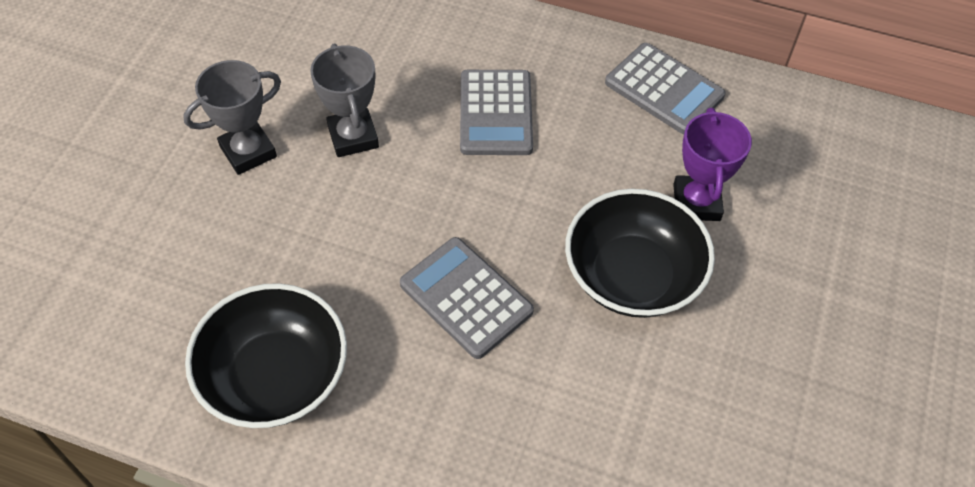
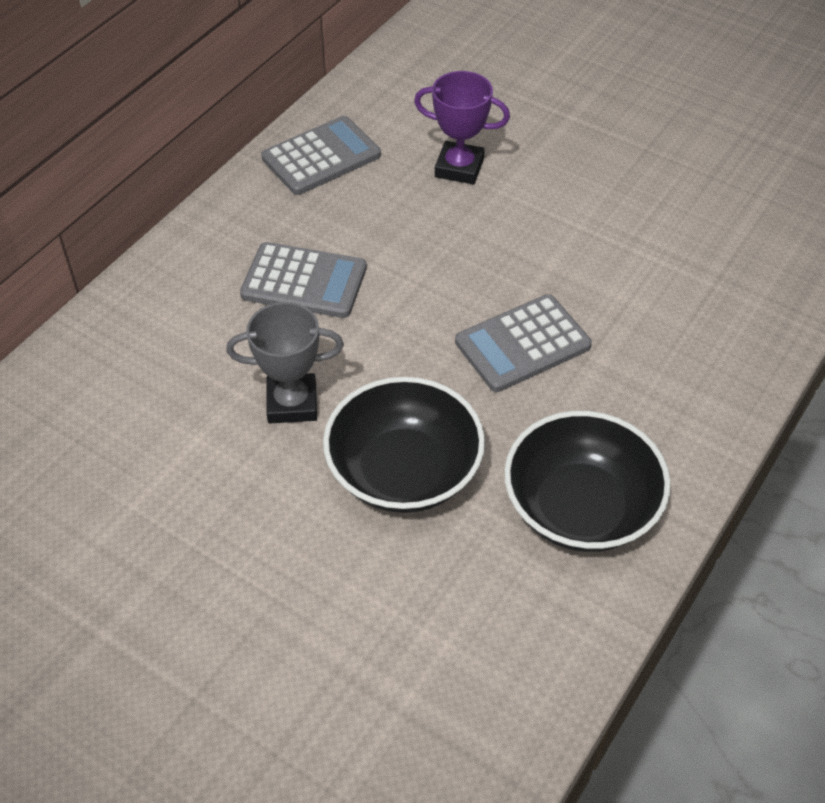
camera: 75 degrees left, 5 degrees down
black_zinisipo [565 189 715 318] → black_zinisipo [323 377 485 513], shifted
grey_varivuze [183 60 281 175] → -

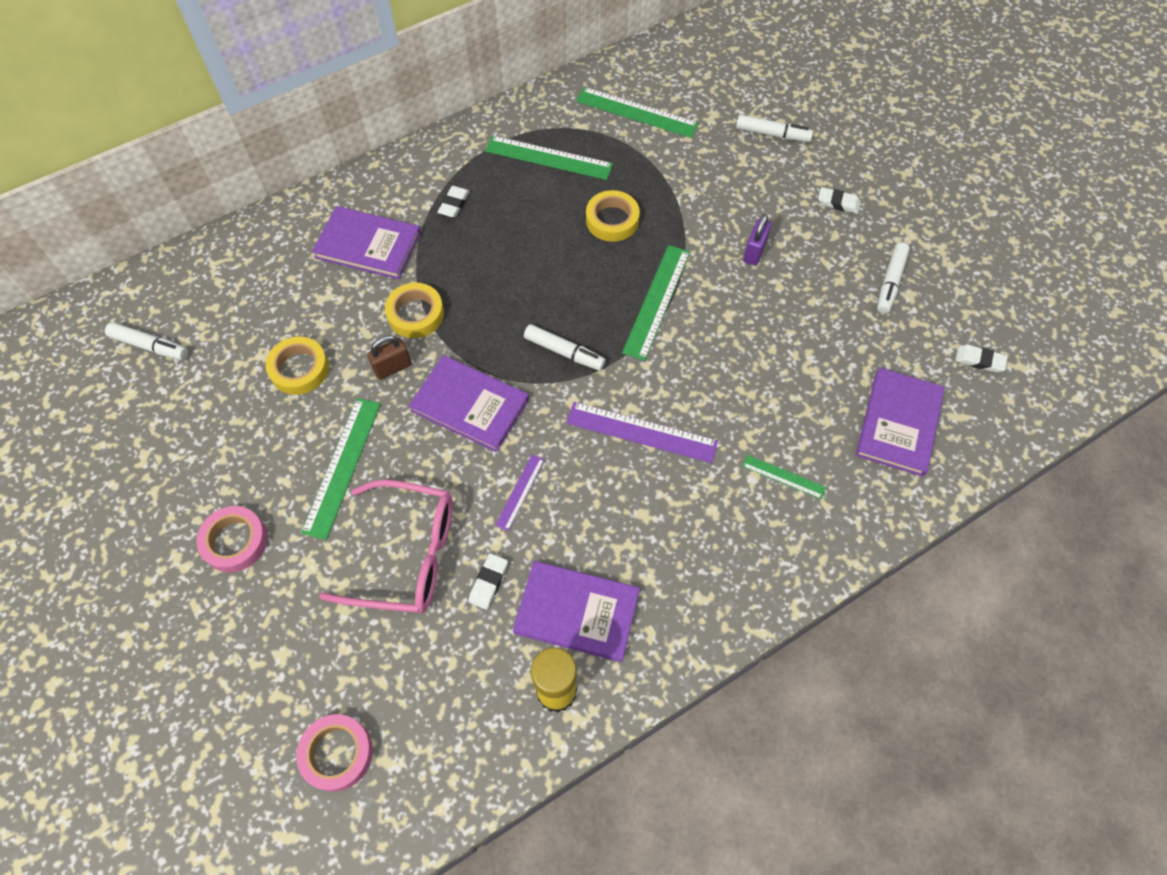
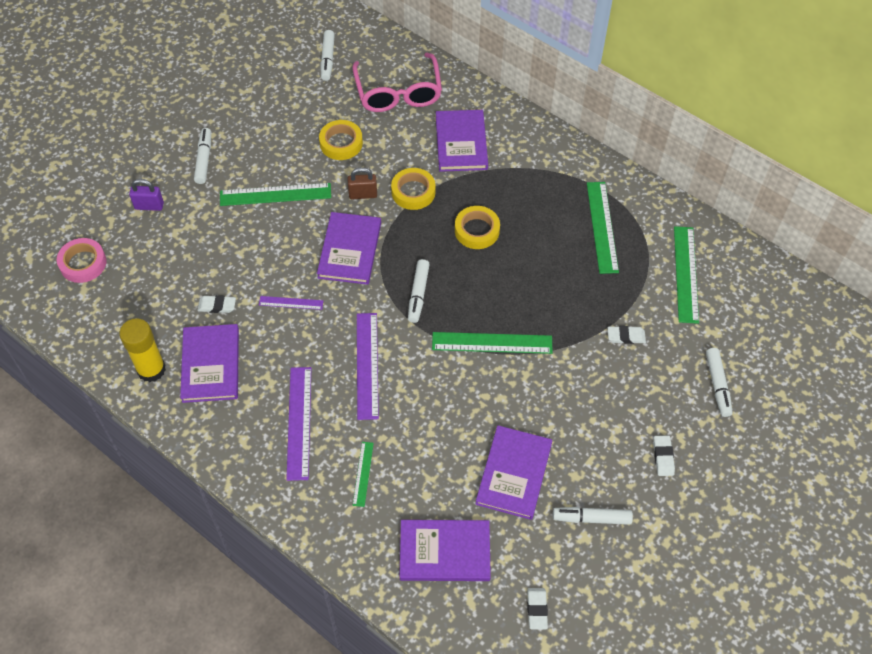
camera: 70 degrees right, 5 degrees down
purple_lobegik [743 214 771 265] → purple_lobegik [129 179 164 211], shifted
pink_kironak [197 506 268 572] → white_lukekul [194 128 211 184]
- → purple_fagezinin [286 367 311 481]
brown_lobegik [367 335 412 380] → brown_lobegik [347 167 377 199], 45 degrees counterclockwise
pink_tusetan [319 480 453 613] → pink_tusetan [352 53 442 112], shifted
yellow_kironak [586 190 640 242] → yellow_kironak [455 206 500 249], shifted
- → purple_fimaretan [475 425 552 520]
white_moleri [437 186 470 218] → white_moleri [608 326 646 344], shifted

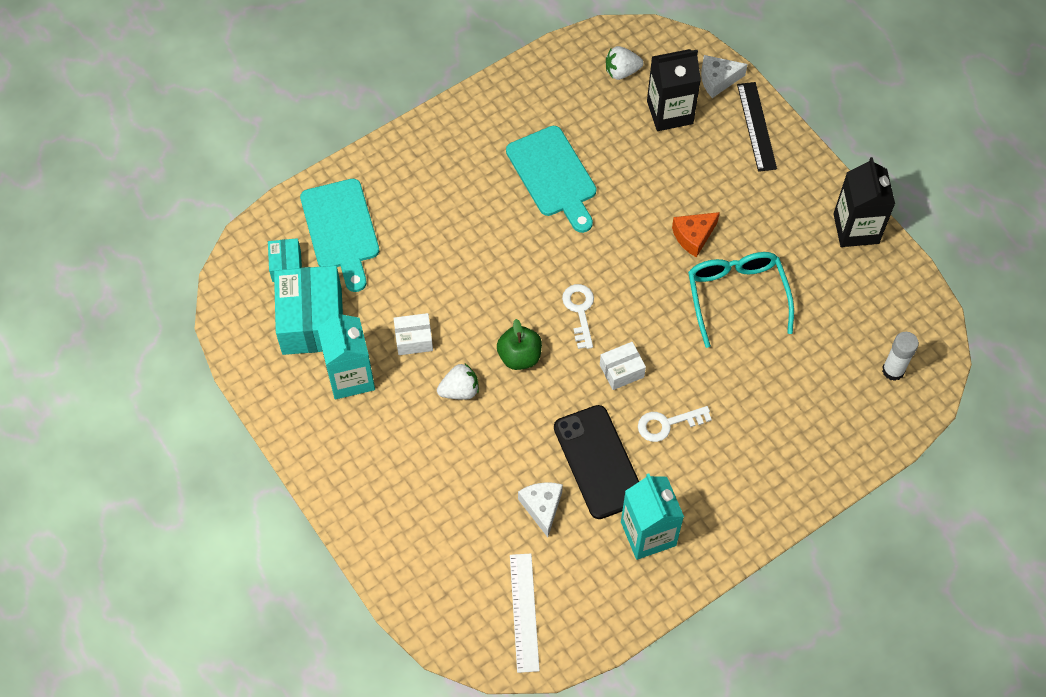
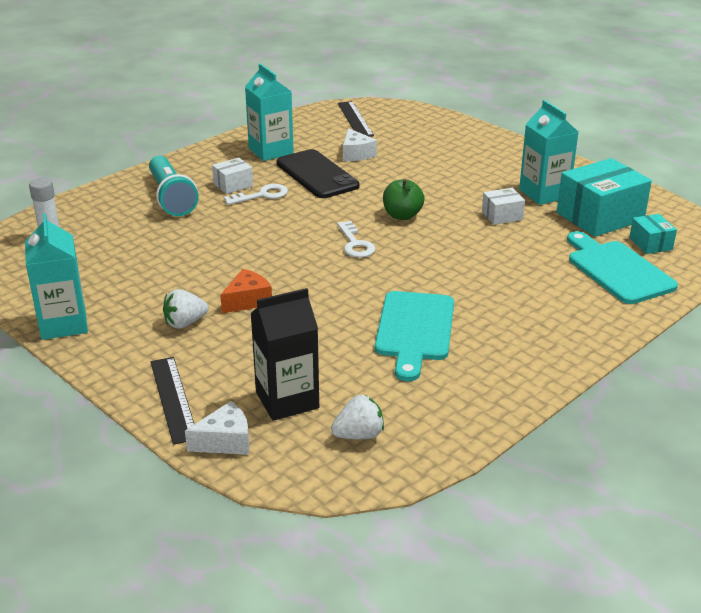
camera: 170 degrees right, 30 degrees down
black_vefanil [833 157 895 247] → turquoise_vefanil [25 213 88 340]
- → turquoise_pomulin [149 156 199 216]
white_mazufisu [437 364 479 400] → white_mazufisu [163 289 209 329], shifted
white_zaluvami [600 342 646 390] → white_zaluvami [212 158 253 194], shifted
white_fagezinin [510 553 540 673] → black_fagezinin [338 101 374 137]
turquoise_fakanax [506 126 597 233] → turquoise_fakanax [375 291 454 381], 135 degrees counterclockwise
turquoise_zaluvami [274 265 343 355] → turquoise_zaluvami [557 158 652 237], 75 degrees clockwise
turquoise_tusetan [688 252 794 348] → -

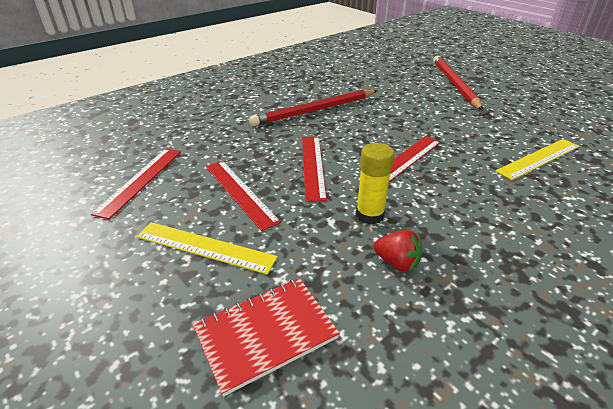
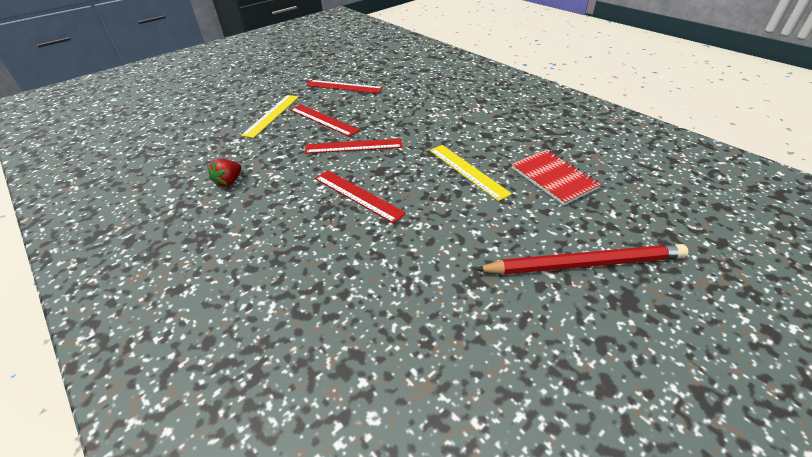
camera: 90 degrees right, 5 degrees up
red_fagezinin [206 161 281 231] → red_fagezinin [290 104 360 137], 75 degrees clockwise
yellow_fagezinin [496 139 580 180] → yellow_fagezinin [430 145 512 201], shifted
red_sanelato [193 278 340 397] → red_sanelato [511 150 601 205], shifted
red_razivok [249 90 377 126] → -
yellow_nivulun [356 143 394 224] → -

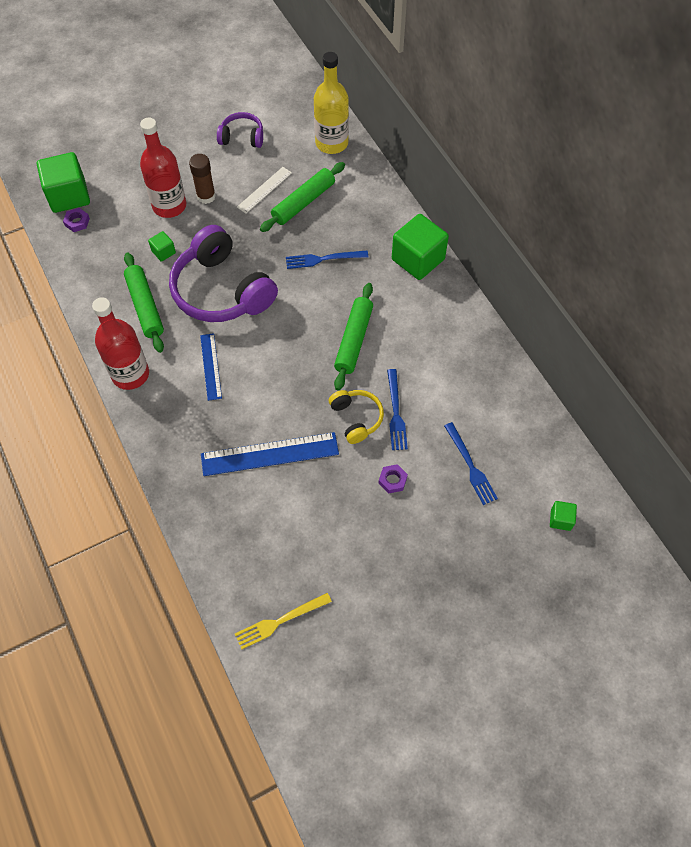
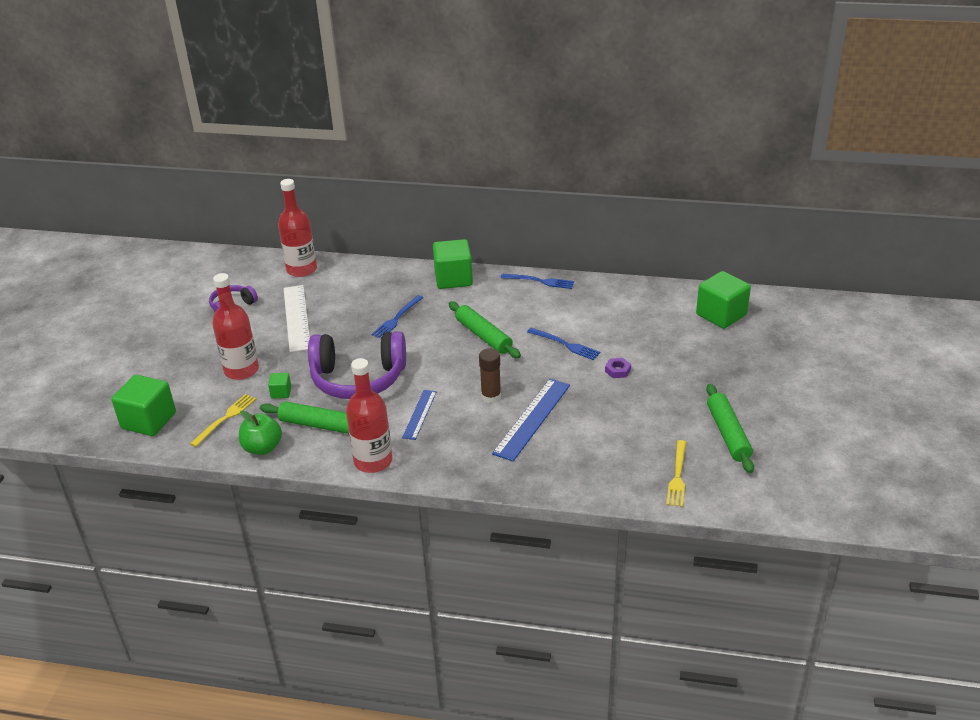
camera: 50 degrees left, 25 degrees down
- → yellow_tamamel [190 394 256 447]
- → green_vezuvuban [239 411 282 455]
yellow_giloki [314 52 349 154] → red_giloki [278 179 317 277]
white_fagezinin [237 167 292 214] → white_fagezinin [283 285 310 352], x1.69
blue_fagezinin [200 333 222 401] → blue_fagezinin [402 390 437 440], 75 degrees clockwise
brown_nivulun [189 154 216 204] → brown_nivulun [479 348 501 403], shifted
blue_tamamel [444 422 498 505] → blue_tamamel [501 274 574 289], shifted
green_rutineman [550 501 577 531] → green_rutineman [696 271 751 329], x2.15
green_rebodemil [260 162 345 232] → green_rebodemil [706 384 754 473], shifted
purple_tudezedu [63 208 90 232] → -
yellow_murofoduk [329 390 384 444] → -

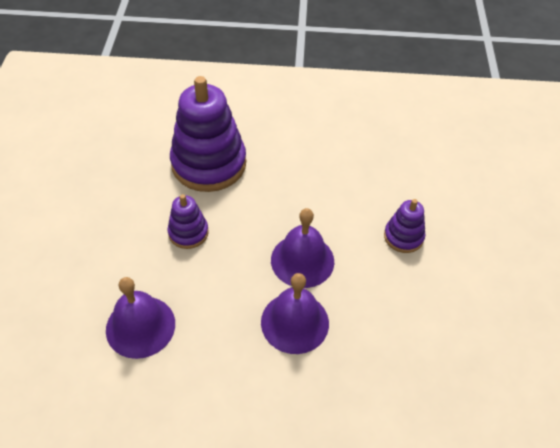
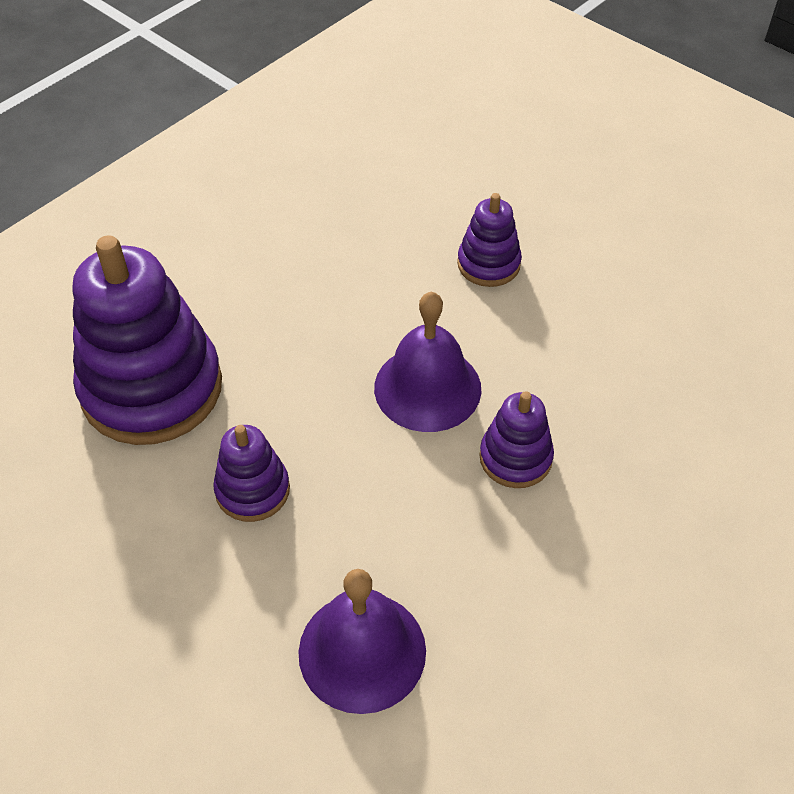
camera: 50 degrees left, 0 degrees up
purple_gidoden [261 273 329 354] → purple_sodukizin [479 391 554 488]

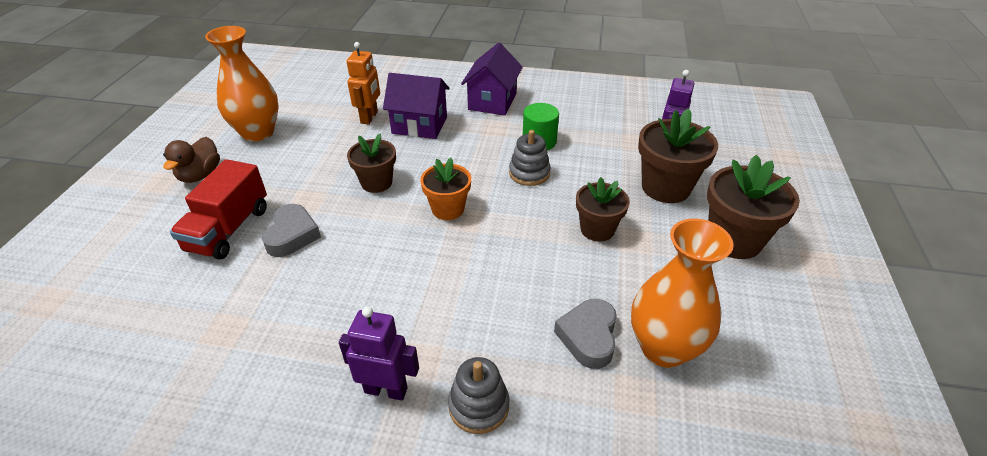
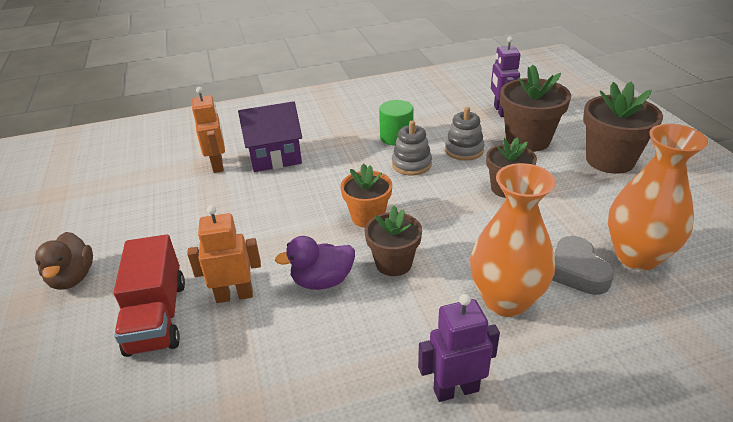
camera: 25 degrees left, 5 degrees down
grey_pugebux [262 204 321 257] → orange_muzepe [187 205 261 303]
- → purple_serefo [275 236 355 290]
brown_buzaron [347 134 396 193] → brown_buzaron [365 206 422 276], shifted
grey_sodukizin [448 357 509 434] → grey_sodukizin [445 107 485 161], shifted
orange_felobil [205 26 279 142] → orange_felobil [470 163 556 317], shifted
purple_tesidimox [461 43 523 115] → -

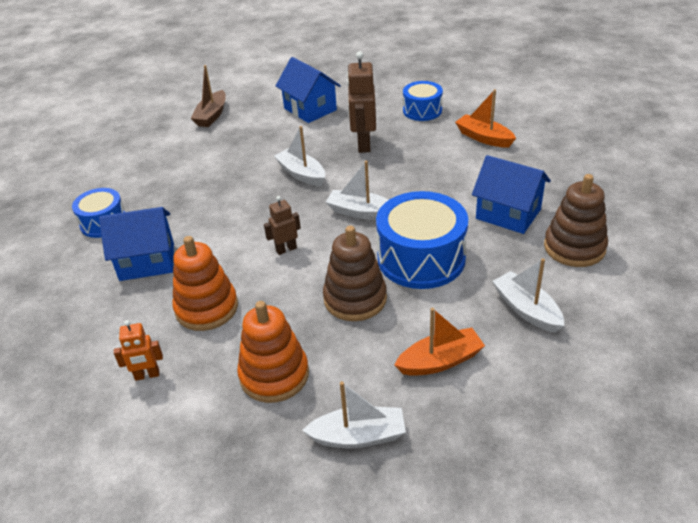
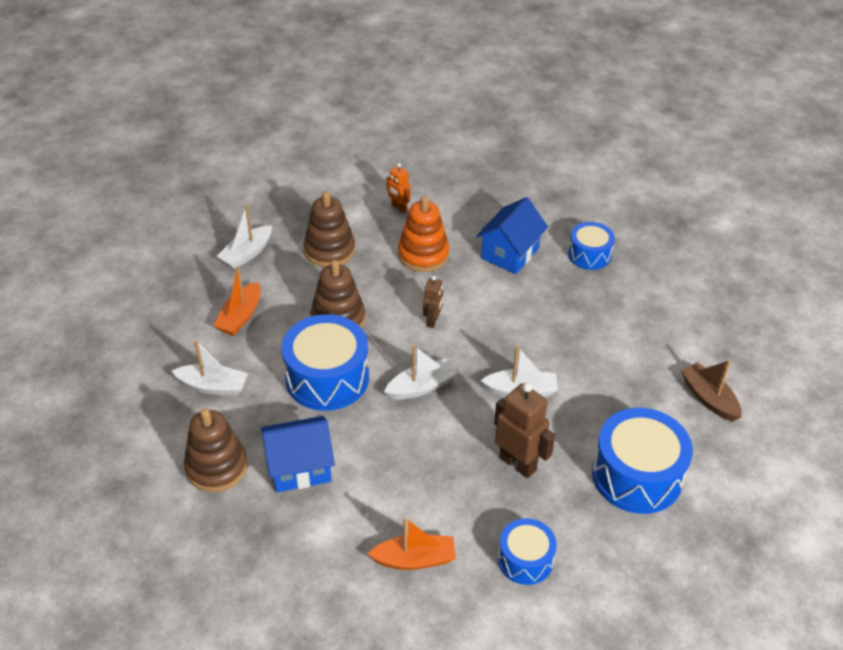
camera: 130 degrees right, 5 degrees up
orange_sodukizin [237 301 309 403] → brown_sodukizin [304 191 355 267]
orange_muzepe [114 320 163 381] → orange_muzepe [387 163 410 213], 75 degrees counterclockwise
blue_tesidimox [276 57 341 123] → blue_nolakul [592 408 693 514]

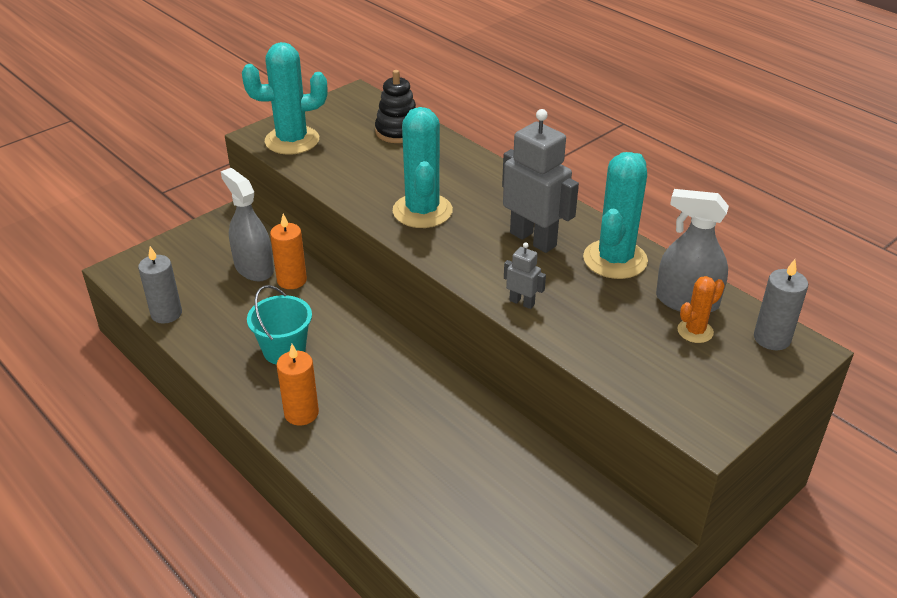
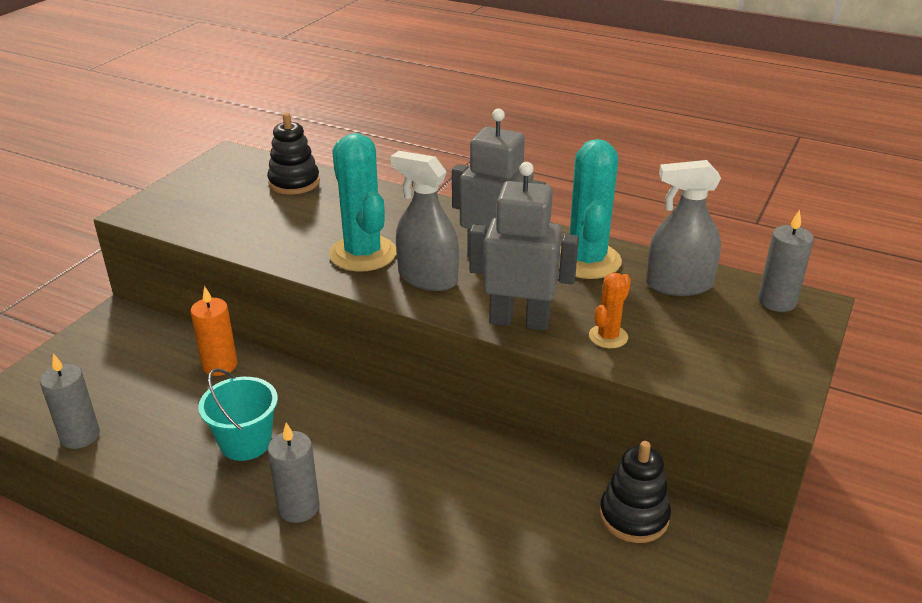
camera: 20 degrees left, 5 degrees down
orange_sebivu [276 344 319 426] → grey_sebivu [268 422 319 523]
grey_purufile [221 168 274 281] → grey_purufile [390 151 459 291], shifted
grey_muzepe [504 242 546 309] → grey_muzepe [469 162 579 331], x2.12
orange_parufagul [677 276 725 343] → orange_parufagul [589 273 631 348], shifted
- → black_sodukizin [599 441 671 543]
turquoise_parufagul [242 42 327 155] → -

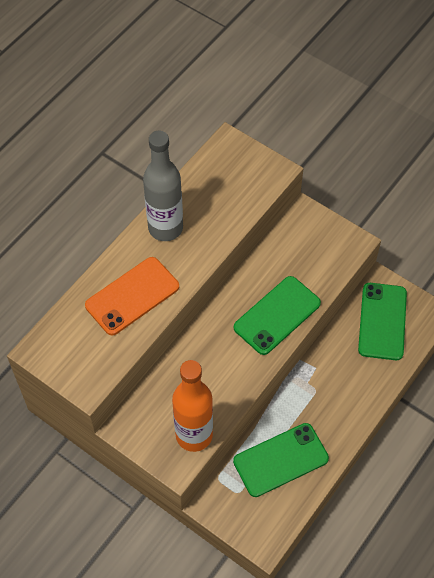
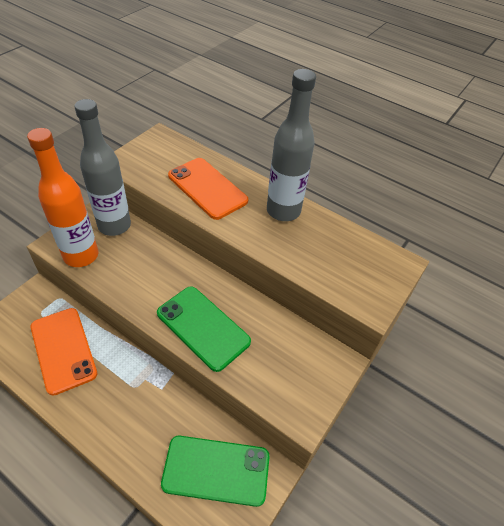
camera: 85 degrees right, 10 degrees down
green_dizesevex [233 423 329 497] → orange_dizesevex [31 308 97 396]
- → grey_giloki [74 99 131 236]

